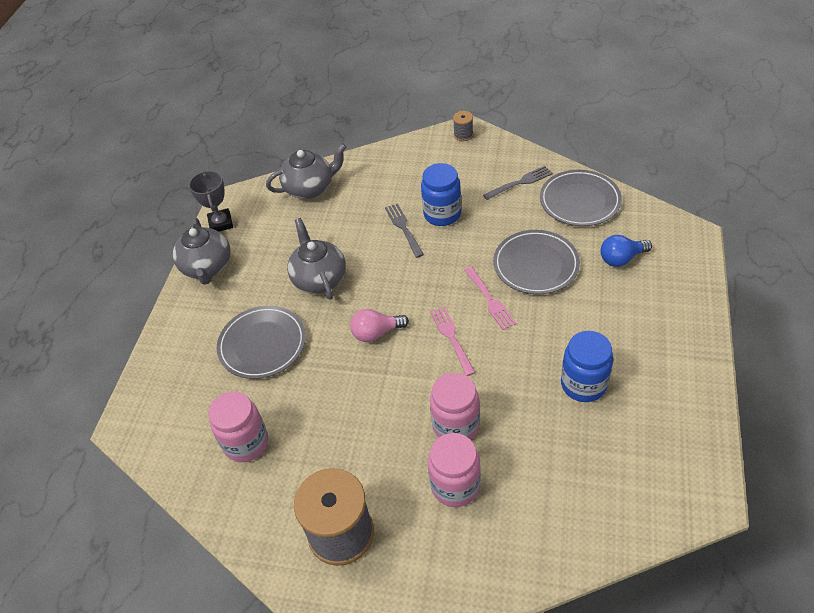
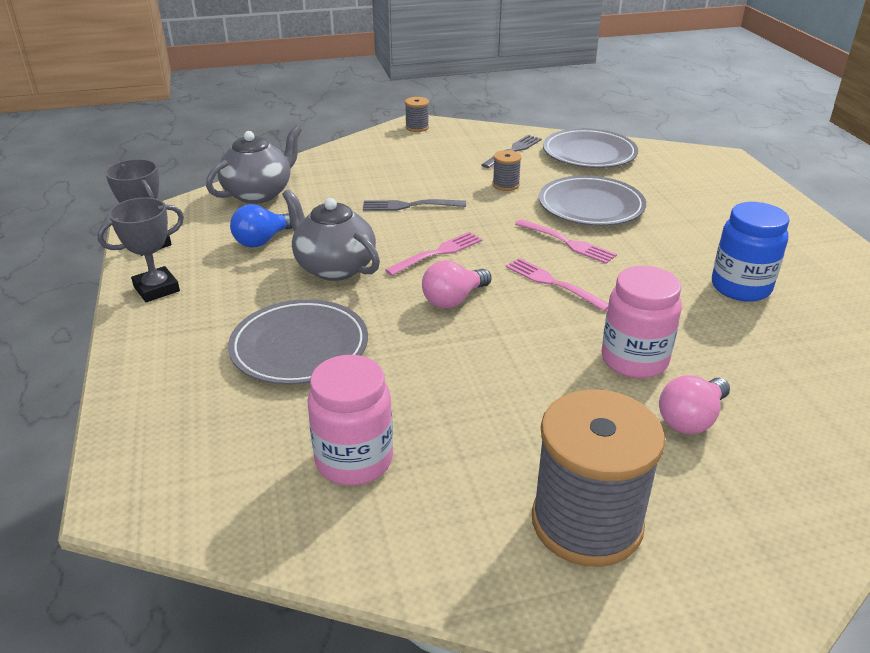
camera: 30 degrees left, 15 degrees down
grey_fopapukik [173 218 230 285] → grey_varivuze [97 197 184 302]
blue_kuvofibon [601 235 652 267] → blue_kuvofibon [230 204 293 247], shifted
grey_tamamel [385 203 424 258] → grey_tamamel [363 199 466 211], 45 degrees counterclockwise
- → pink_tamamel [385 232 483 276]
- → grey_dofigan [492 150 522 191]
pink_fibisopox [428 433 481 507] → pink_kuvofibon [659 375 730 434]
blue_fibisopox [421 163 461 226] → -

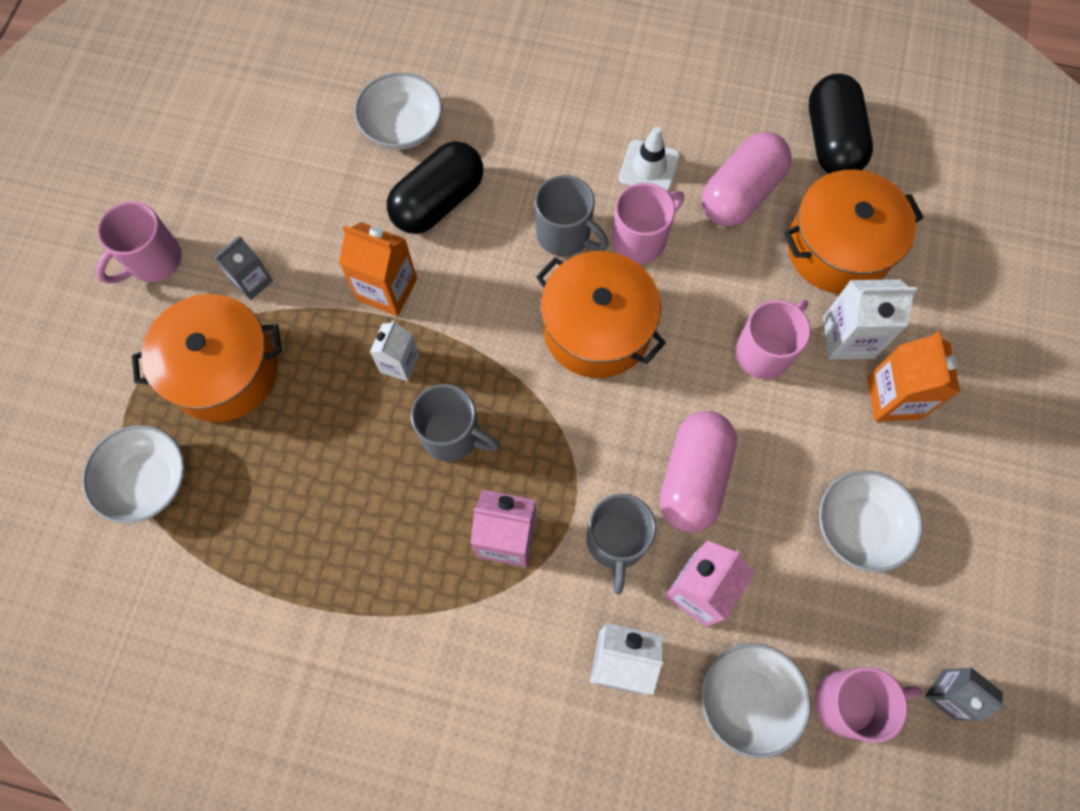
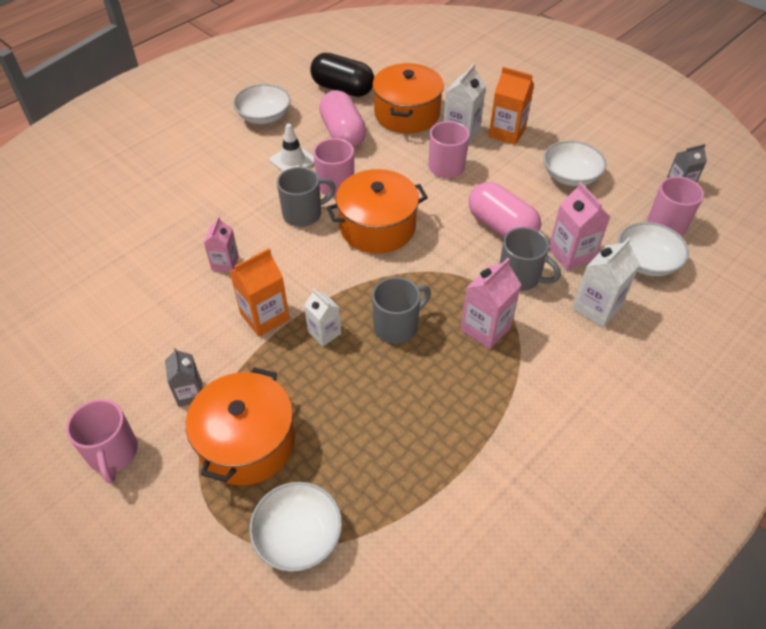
camera: 60 degrees left, 20 degrees down
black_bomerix [387 141 483 234] → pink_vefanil [204 217 239 272]
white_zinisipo [354 72 442 150] → white_zinisipo [233 84 291 124], shifted

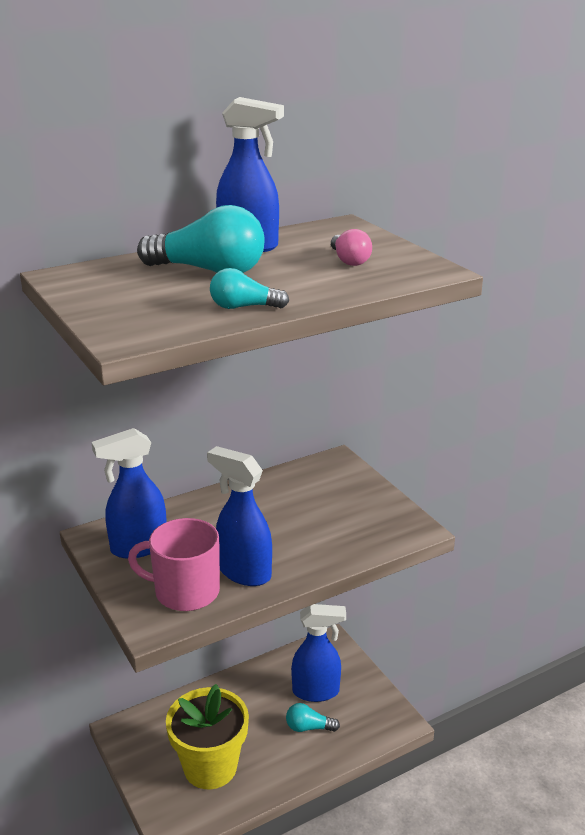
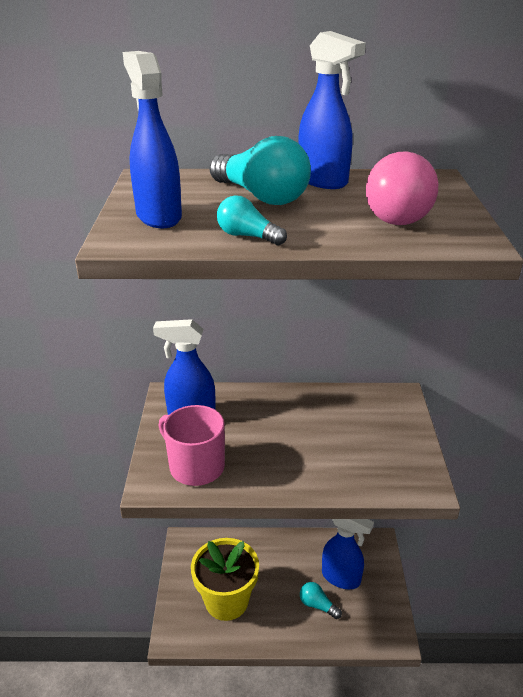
camera: 30 degrees right, 5 degrees up
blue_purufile [207 446 272 586] → blue_purufile [123 51 182 228], shifted
pink_kuvofibon [331 229 372 266] → pink_kuvofibon [366 151 438 225], x1.85

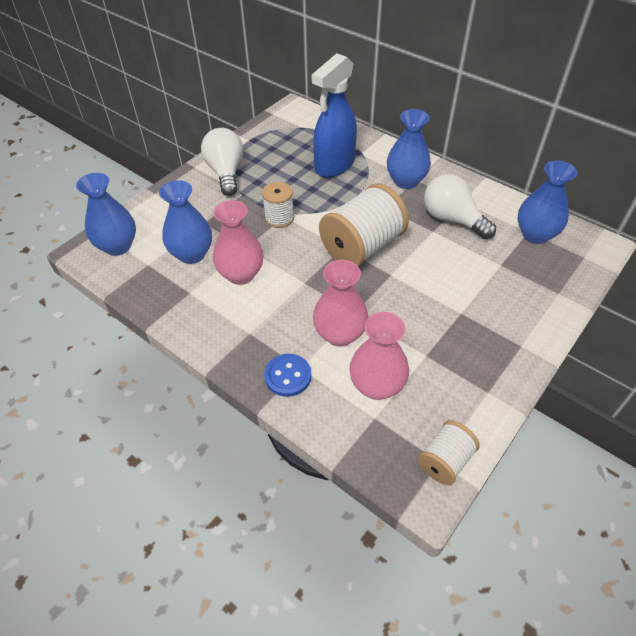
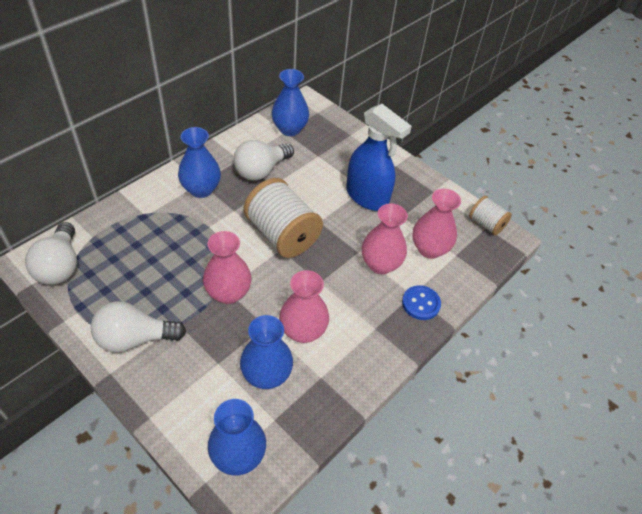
camera: 90 degrees left, 0 degrees up
- → white_kuvofibon [25 222 77 285]
white_dofigan [262 182 294 228] → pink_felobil [203 231 252 304]
blue_purufile [311 53 357 178] → blue_purufile [346 104 412 211], shifted

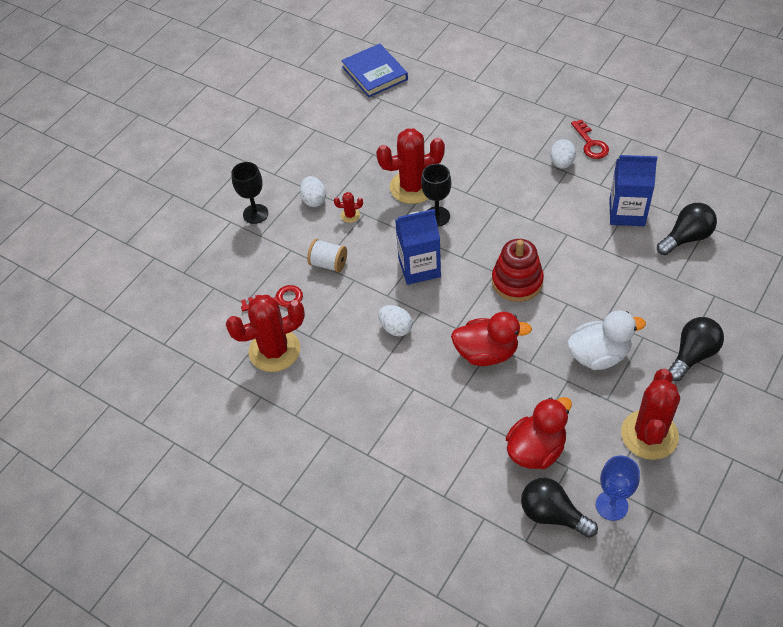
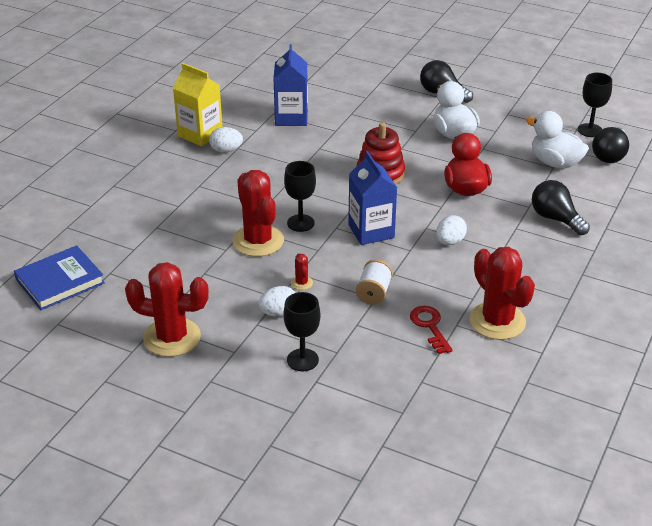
camera: 100 degrees left, 15 degrees down
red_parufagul [621 369 680 460] → red_parufagul [125 262 209 357], shifted
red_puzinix [571 119 609 159] → yellow_vefanil [173 63 222 146]
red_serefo [506 397 572 469] → white_serefo [526 111 589 169]
black_kuvofibon [657 203 717 255] → black_kuvofibon [532 180 590 235], shifted
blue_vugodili [596 456 640 521] → black_vugodili [578 73 612 137]

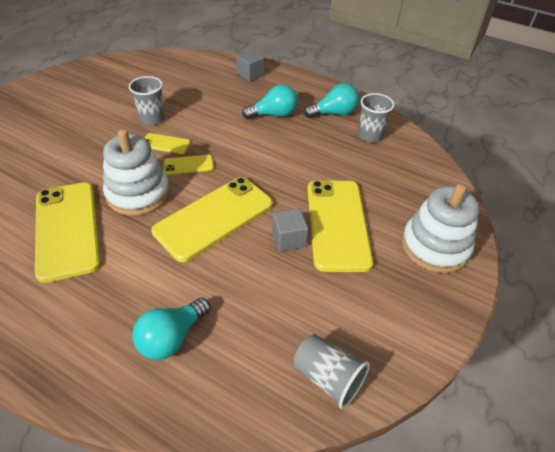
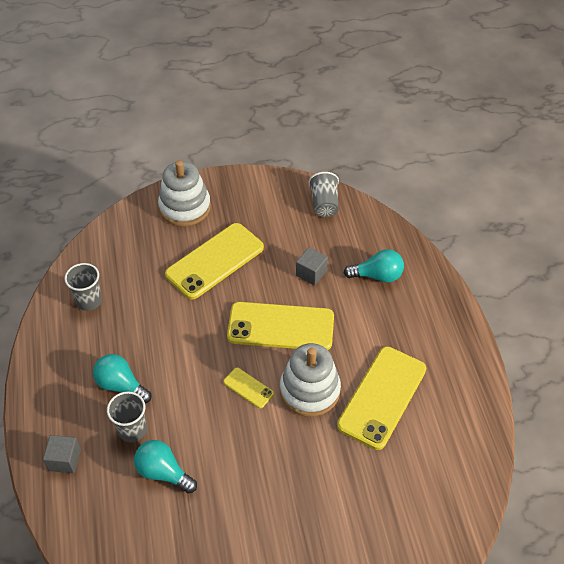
camera: 130 degrees left, 5 degrees up
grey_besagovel [129 76 165 125] → grey_besagovel [107 391 147 442], shifted
turquoise_kuvofibon [304 83 359 118] → turquoise_kuvofibon [134 440 197 494], shifted
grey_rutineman [272 208 308 252] → grey_rutineman [296 247 328 285], shifted
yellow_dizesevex [145 133 191 154] → -

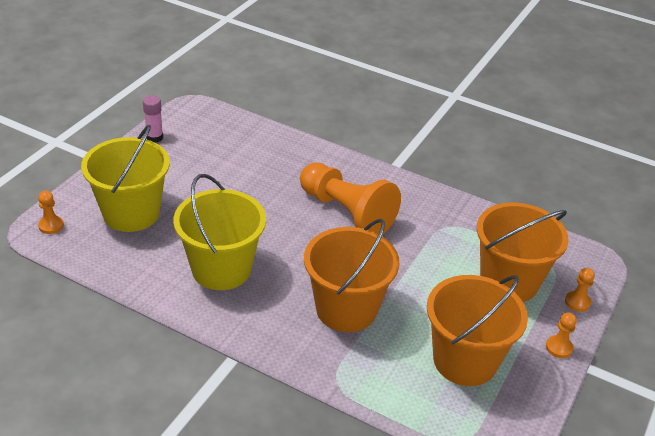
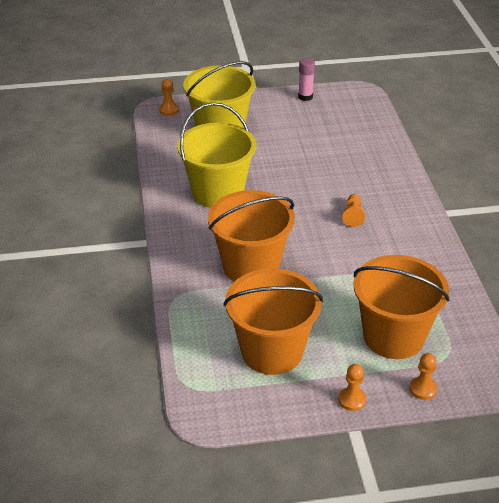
camera: 55 degrees right, 0 degrees up
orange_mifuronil [300 162 401 234] → orange_mifuronil [342 194 365 227], x0.40

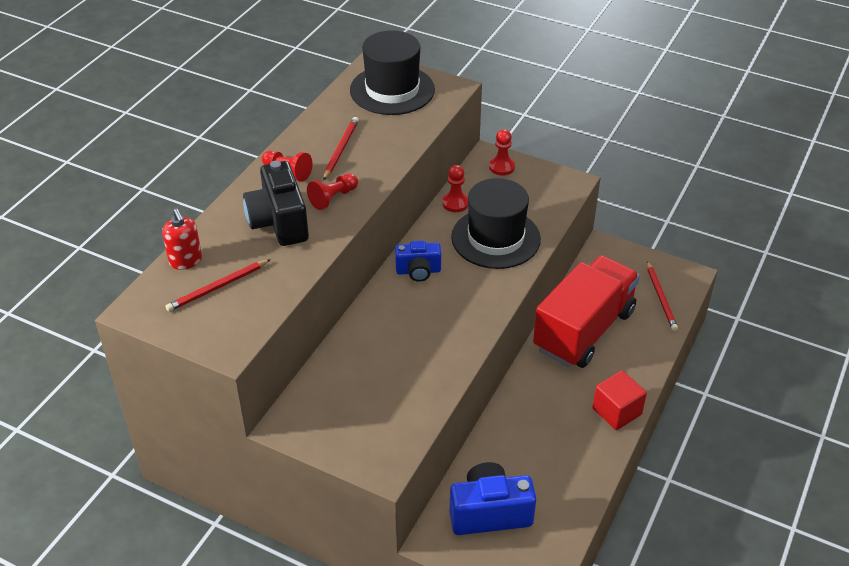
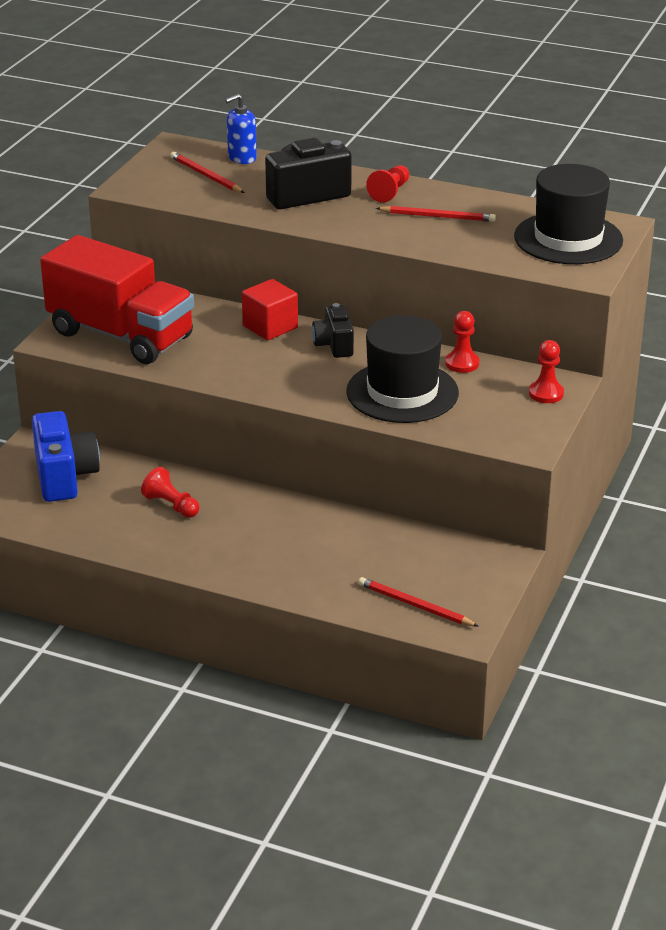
camera: 85 degrees right, 10 degrees down
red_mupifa [533 256 640 368] → red_mupifa [40 235 194 364], shifted
red_mifuronil [307 173 358 210] → red_mifuronil [141 467 200 518], shifted
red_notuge [162 209 202 270] → blue_notuge [225 94 257 164]
red_rutineman [593 371 647 430] → red_rutineman [242 279 298 340], shifted
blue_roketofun [395 241 441 282] → black_roketofun [312 303 354 358]
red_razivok [647 261 678 331] → red_razivok [358 577 479 627], 45 degrees clockwise

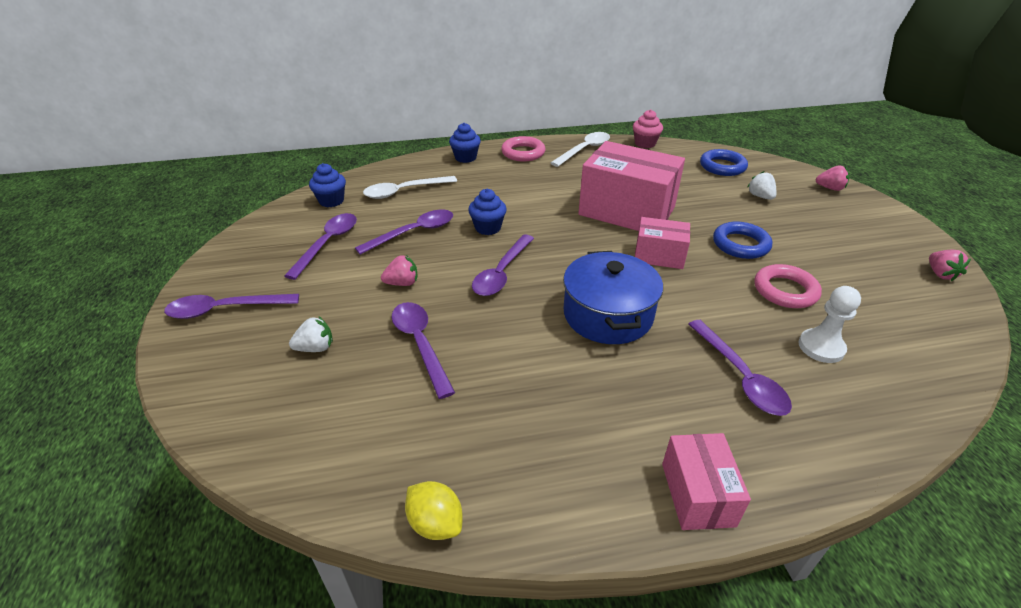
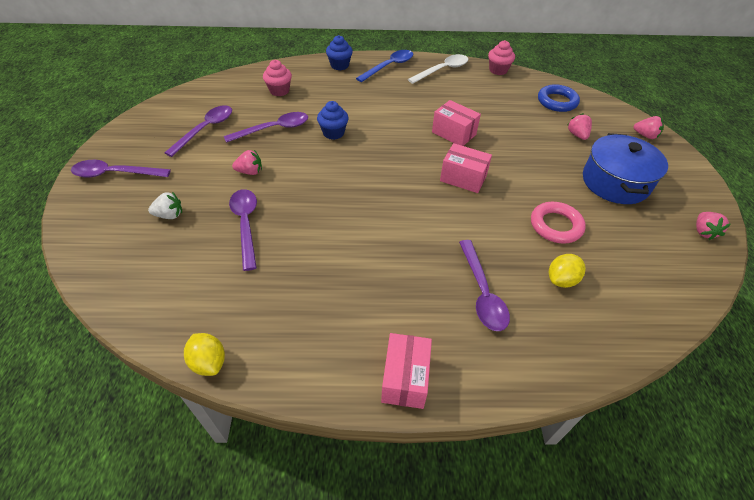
camera: 10 degrees right, 10 degrees up
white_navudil [363 176 457 199] → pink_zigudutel [263 60 292 96]
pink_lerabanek [501 136 545 162] → blue_navudil [356 50 413 82]
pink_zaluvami [578 141 685 231] → pink_zaluvami [432 100 481 146], x0.53
white_mifuronil [798 286 861 363] → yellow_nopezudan [549 254 586 288]
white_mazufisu [747 171 776 200] → pink_mazufisu [568 113 592 140]
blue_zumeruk [563 251 663 344] → blue_zumeruk [583 133 668 204], shifted
blue_zigudutel [309 163 346 207] → -
purple_navudil [472 235 534 296] → -
blue_lerabanek [713 221 772 259] → -

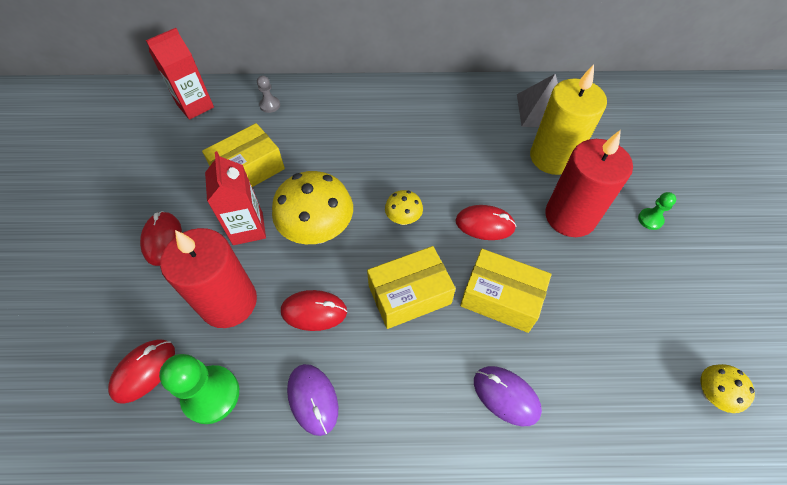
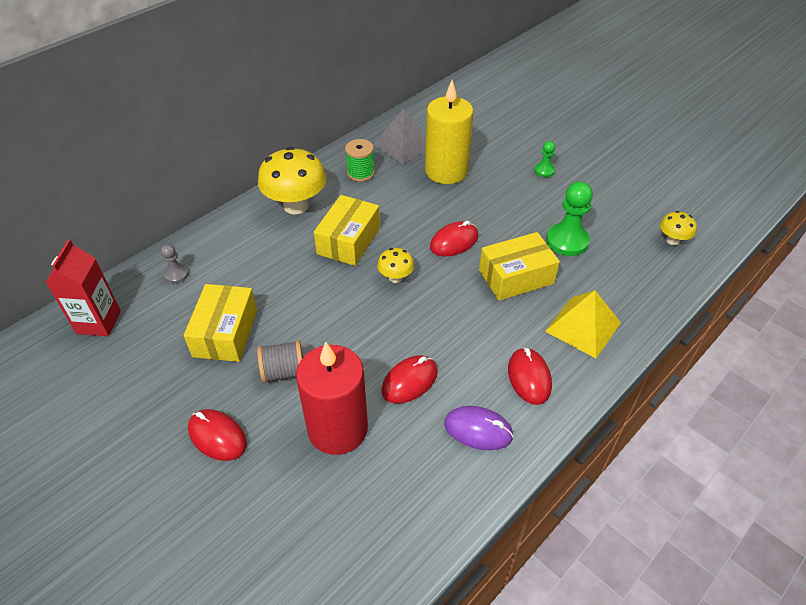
camera: 45 degrees left, 10 degrees down
red_vefanil [205 151 266 245] → grey_dofigan [257 340 303 383]
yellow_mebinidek [272 171 353 244] → yellow_mebinidek [258 147 327 214], shifted
yellow_zaluvami [367 246 456 329] → yellow_zaluvami [314 195 380 266], shifted
- → green_dofigan [345 139 375 182]
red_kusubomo [108 339 175 404] → red_kusubomo [508 347 552 405], shifted
purple_kusubomo [474 366 542 426] → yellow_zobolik [545 290 621 358]
green_mifuronil [159 354 239 424] → green_mifuronil [546 181 593 256], shifted
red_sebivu [545 130 633 237] → -

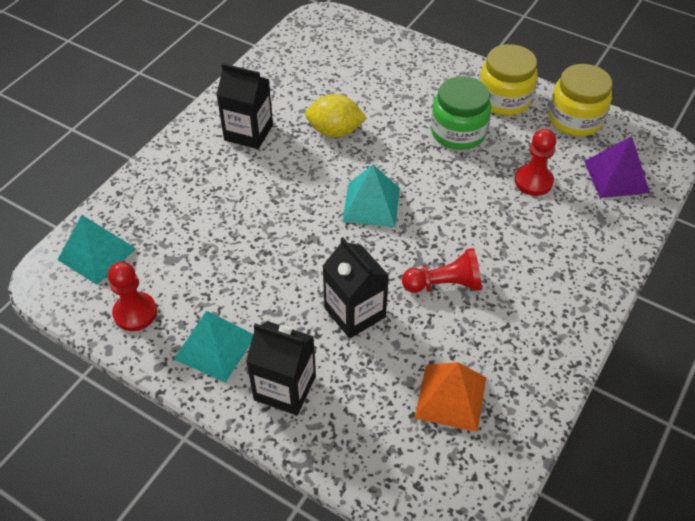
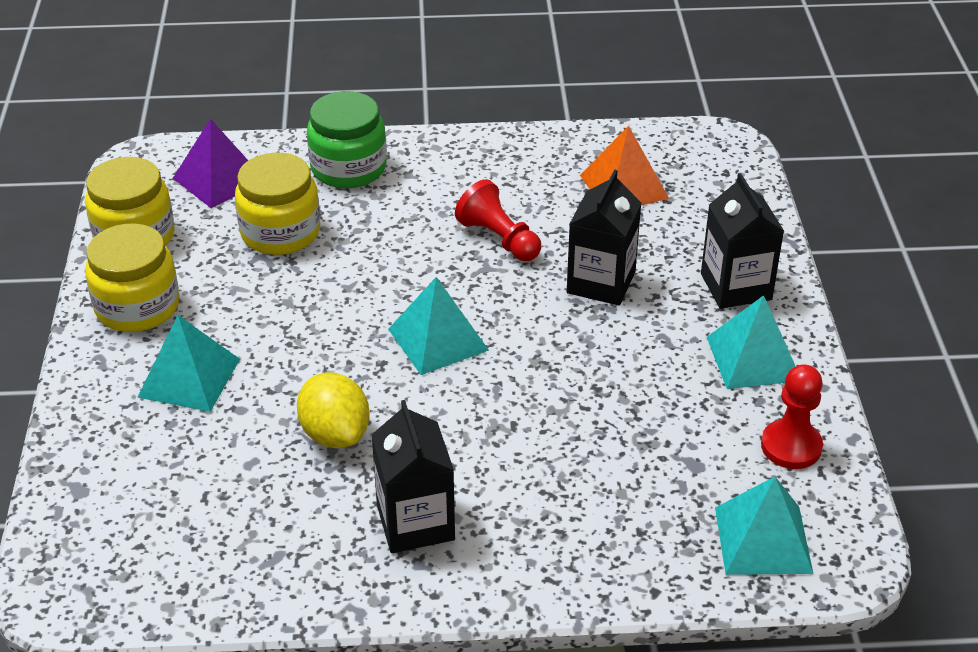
camera: 125 degrees left, 10 degrees down
- → turquoise_zobolik [137 315 240 412]
red_mifuronil [515 129 556 196] → yellow_fibisopox [235 152 320 255]
green_fibisopox [431 76 491 150] → green_fibisopox [307 91 387 188], shifted

